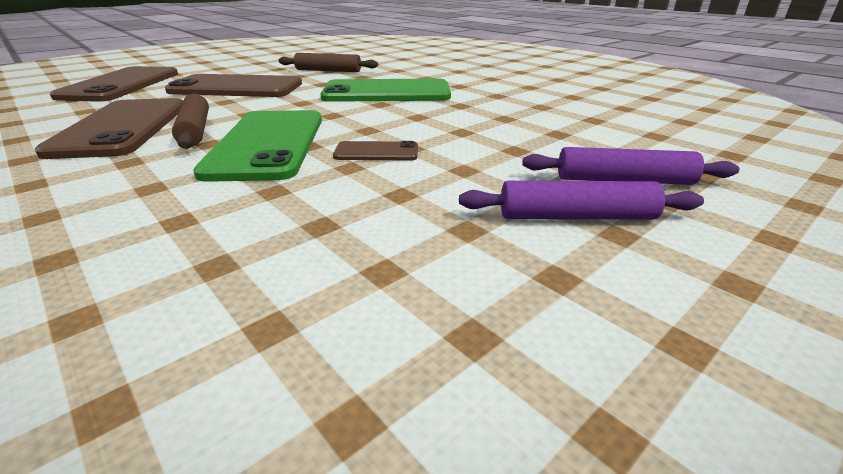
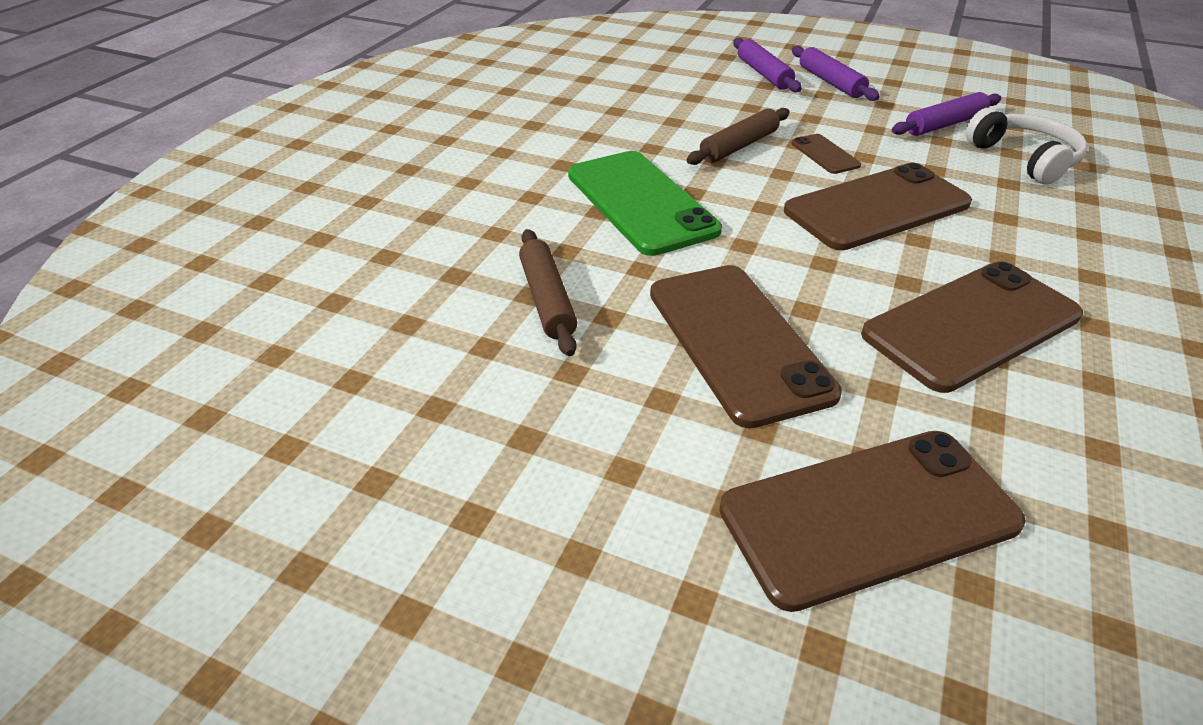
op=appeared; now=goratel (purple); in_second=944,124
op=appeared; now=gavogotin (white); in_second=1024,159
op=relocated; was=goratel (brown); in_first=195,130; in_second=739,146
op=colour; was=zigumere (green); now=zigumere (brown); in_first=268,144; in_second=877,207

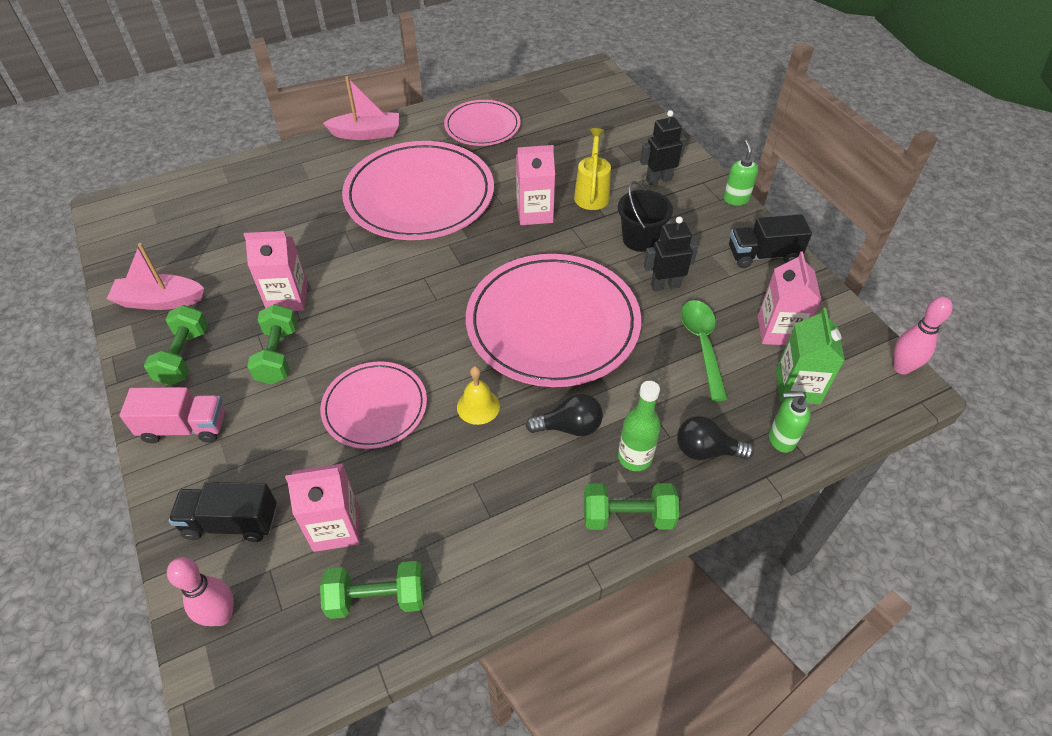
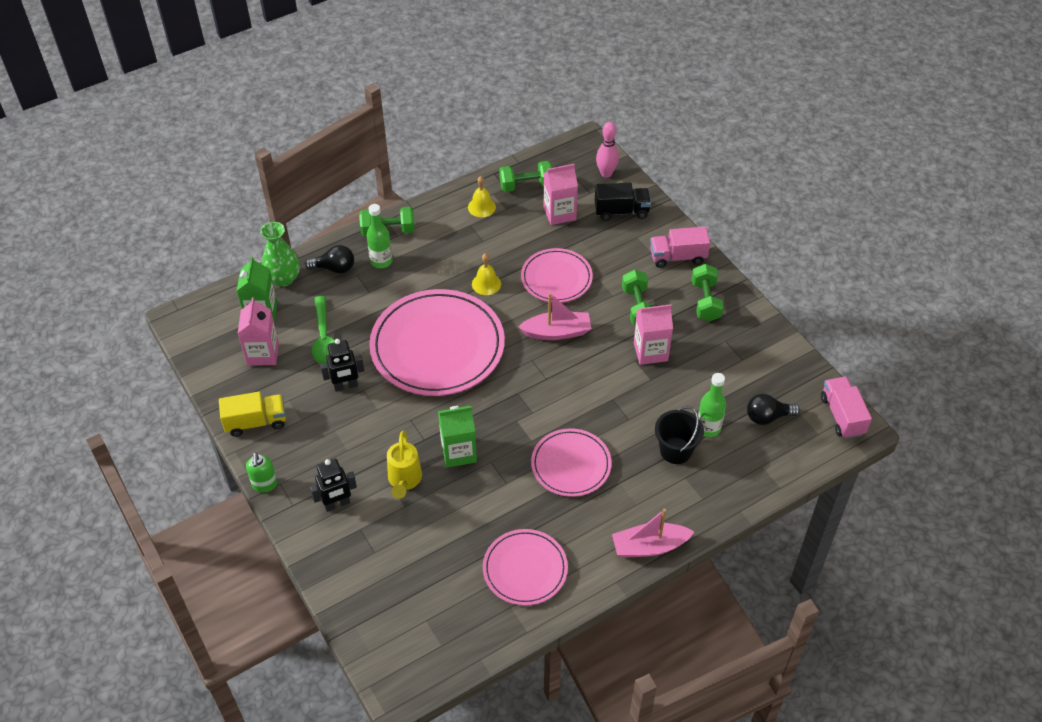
op=missing; was=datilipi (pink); in_first=901,367
op=appeared; now=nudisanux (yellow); in_second=481,207
op=appeared; now=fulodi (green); in_second=708,428
op=appeared; now=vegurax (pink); in_second=842,415
op=relocated; was=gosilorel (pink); in_first=160,301; in_second=557,332
op=relocated; was=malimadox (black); in_first=569,427; in_second=767,417
op=relocated; was=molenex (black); in_first=640,239; in_second=675,450
op=exchanged; was=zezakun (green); now=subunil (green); in_first=781,439; in_second=283,278
op=colour; was=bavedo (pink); now=bavedo (green); in_first=534,213; in_second=458,452
op=colour; was=vegurax (black); now=vegurax (yellow); in_first=763,255; in_second=256,422
op=size; was=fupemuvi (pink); in_first=419,195; in_second=571,465; ratio=0.56

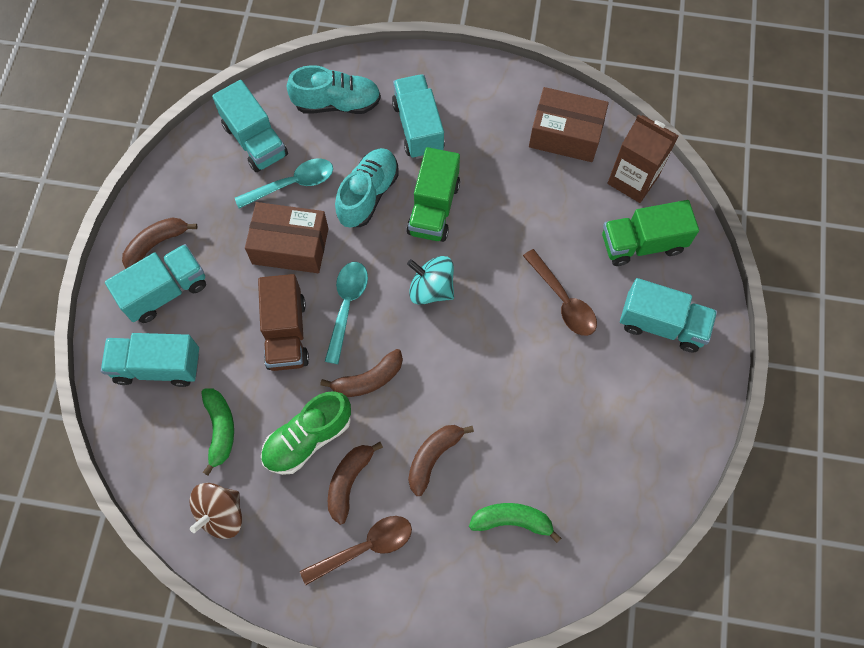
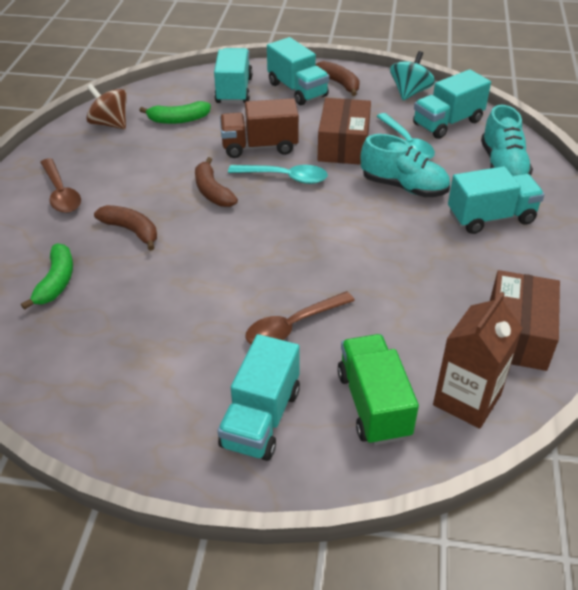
op=missing; was=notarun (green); in_first=308,438
op=missing; was=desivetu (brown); in_first=349,481
op=missing; was=vegurax (green); in_first=434,208
op=relocated; was=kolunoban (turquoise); in_first=431,289; in_second=410,92

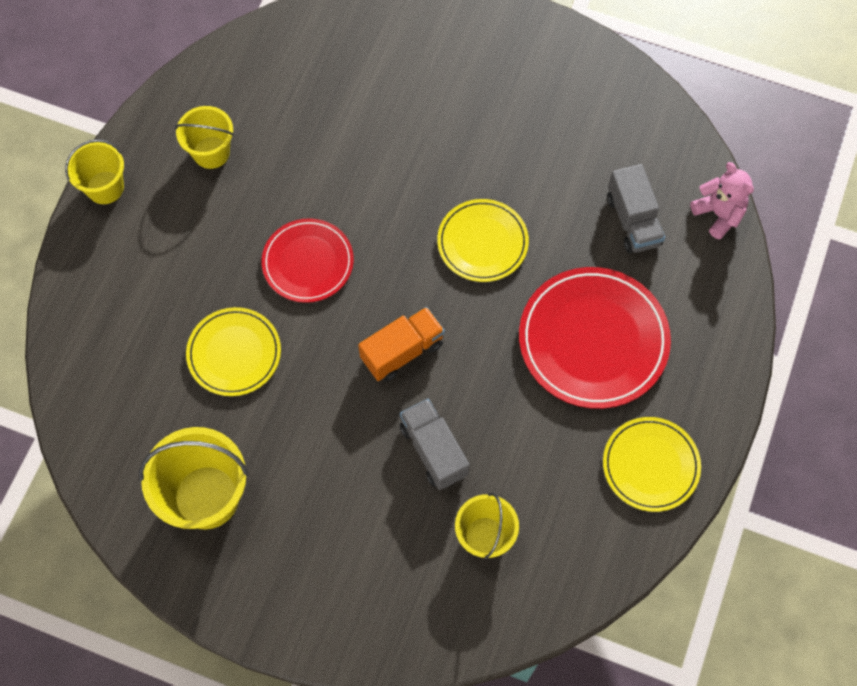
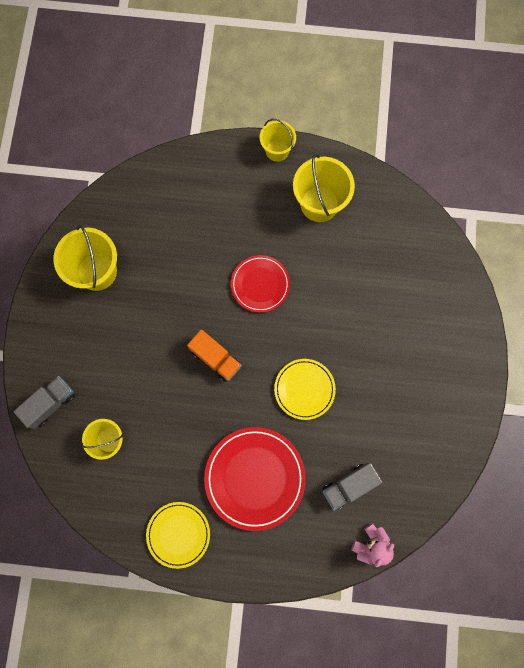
op=missing; was=fupemuvi (yellow); in_first=234,353
op=relocated; was=vegurax (grey); in_first=433,450; in_second=50,403
op=size; was=molenex (yellow); in_first=211,152; in_second=319,204; ratio=1.61

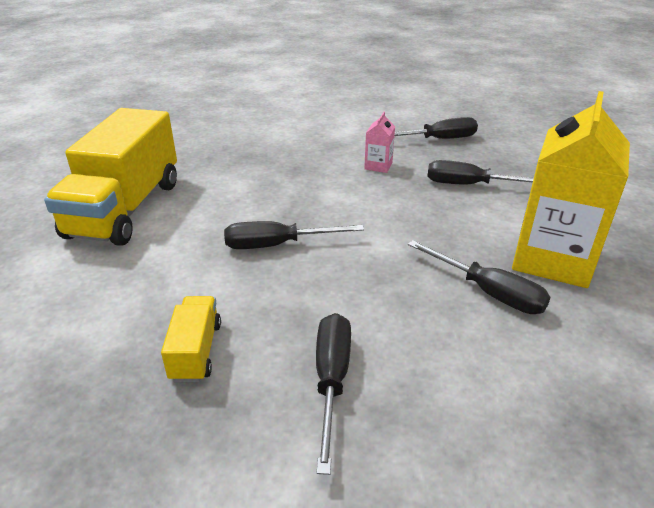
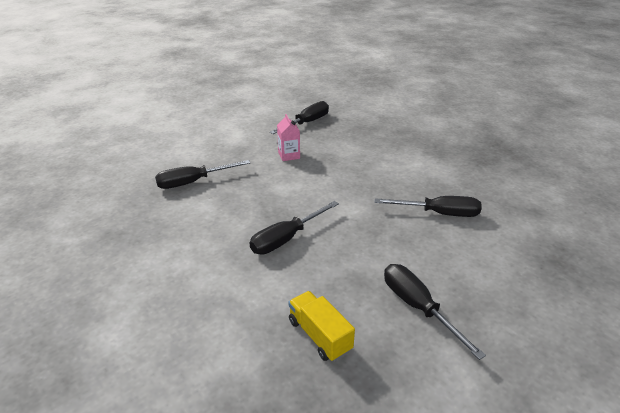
op=missing; was=vegurax (yellow); in_first=125,209
op=missing; was=bavedo (yellow); in_first=553,259
op=relocated; was=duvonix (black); in_first=470,185; in_second=193,182

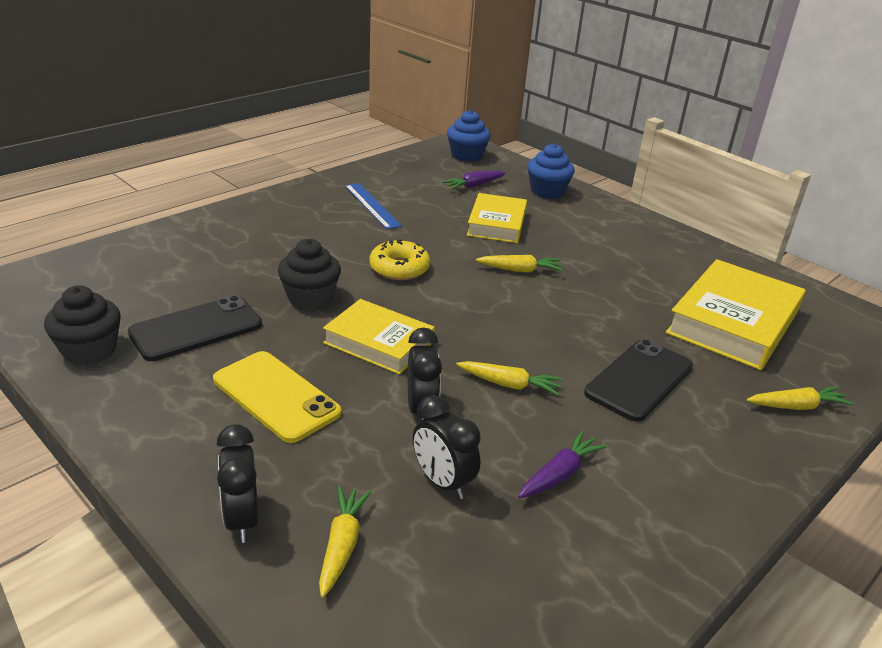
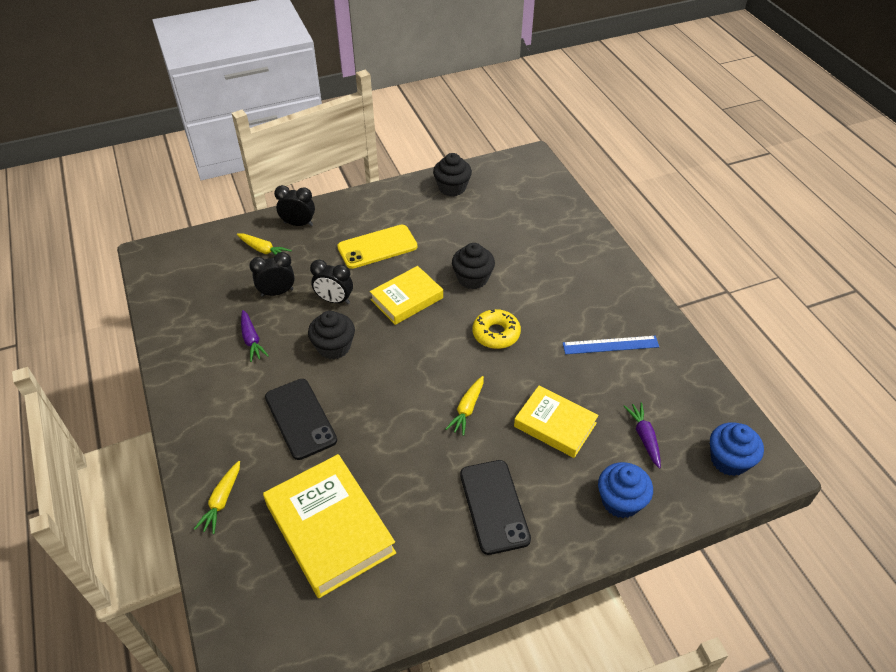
op=relocated; was=zigumere (black); in_first=196,329; in_second=494,506
op=exchanged; was=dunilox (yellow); now=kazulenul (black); in_first=509,384; in_second=334,347

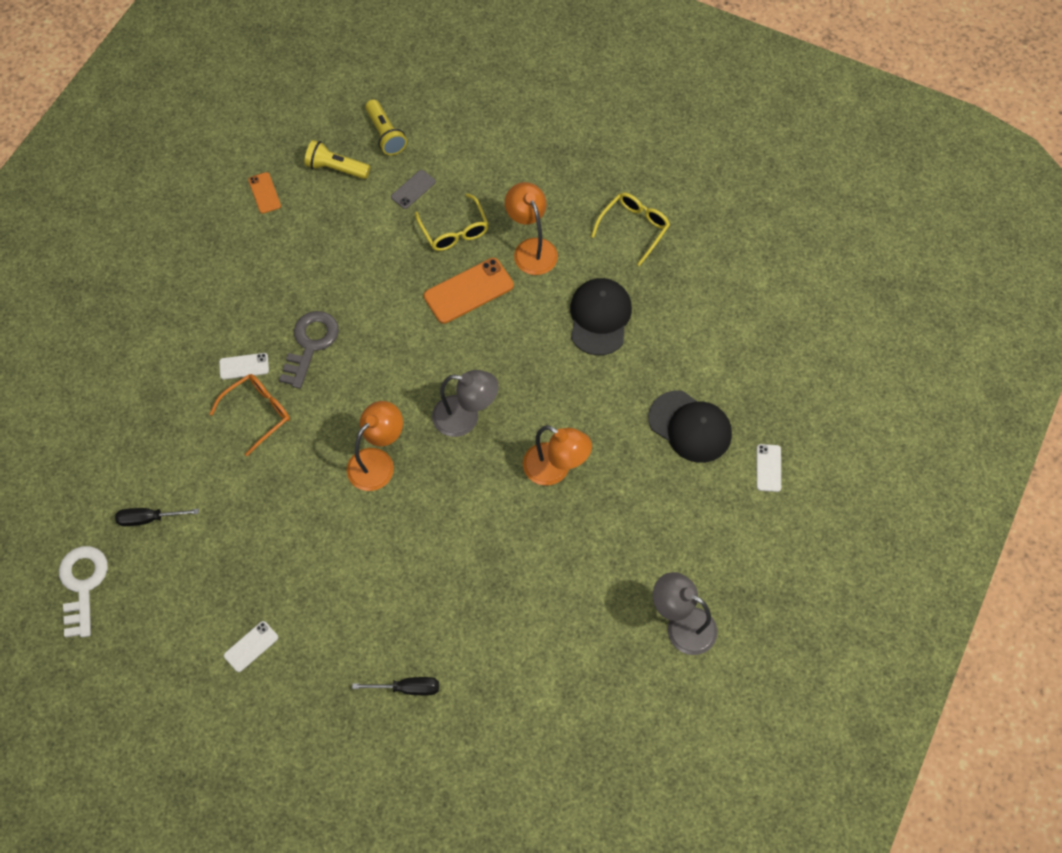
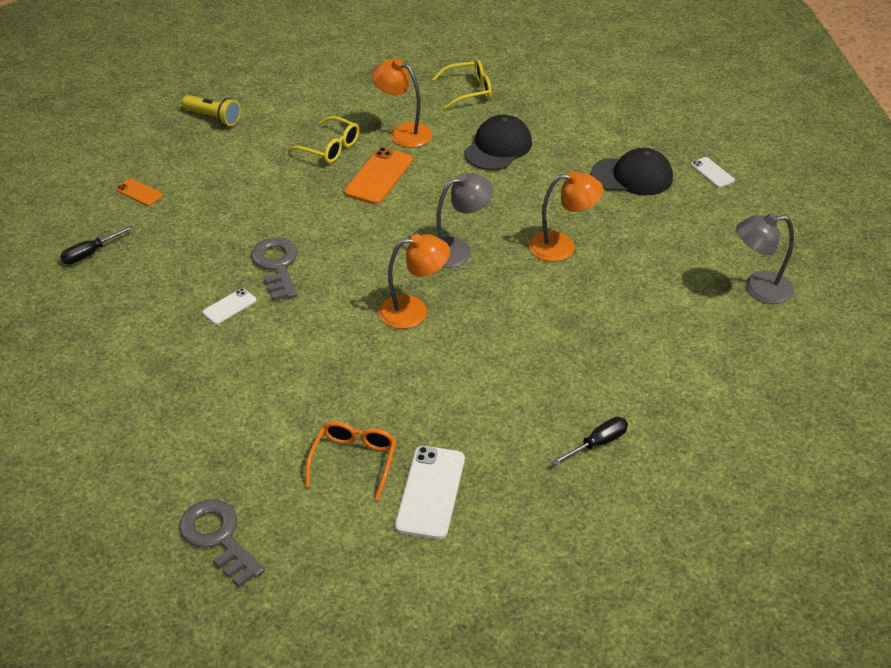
op=missing; was=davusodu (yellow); in_first=336,168
op=missing; was=zigumere (grey); in_first=413,189
op=relocated; was=duvonix (black); in_first=148,519; in_second=90,253
op=relocated; was=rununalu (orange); in_first=258,413; in_second=354,461
op=colour; was=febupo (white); now=febupo (grey); in_first=82,585; in_second=218,538
op=spun; was=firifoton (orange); in_first=377,462; in_second=413,311; clockwise=75
op=spun; was=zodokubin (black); in_first=599,317; in_second=498,147; clockwise=60
op=spun; was=rununalu (yellow); in_first=634,228; in_second=469,90; clockwise=75
op=size; was=zigumere (white); in_first=251,646; in_second=430,492; ratio=1.81

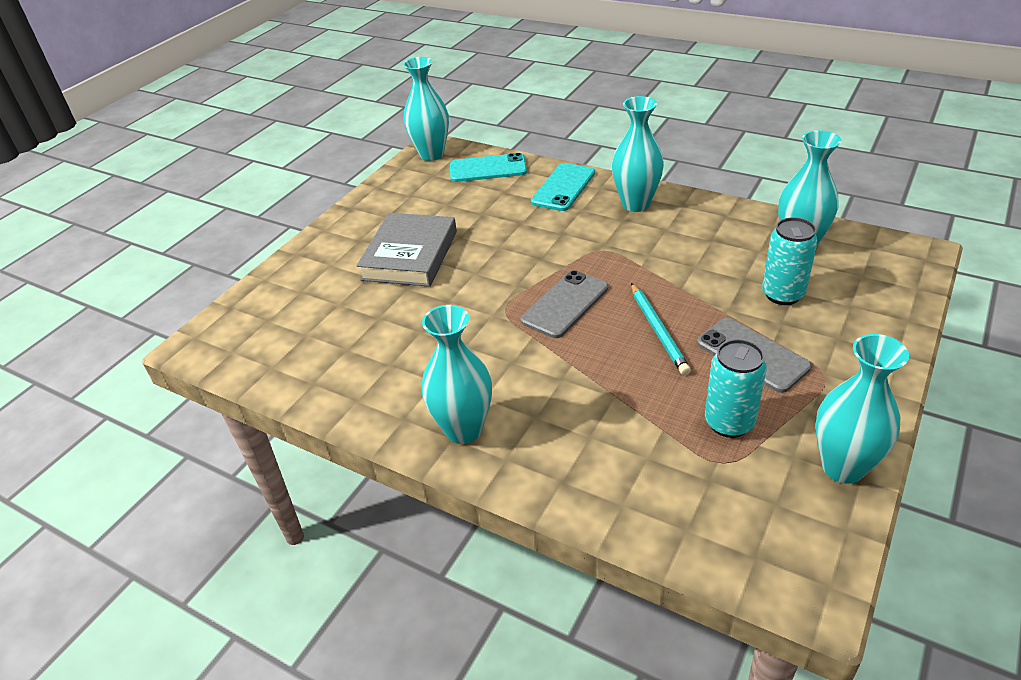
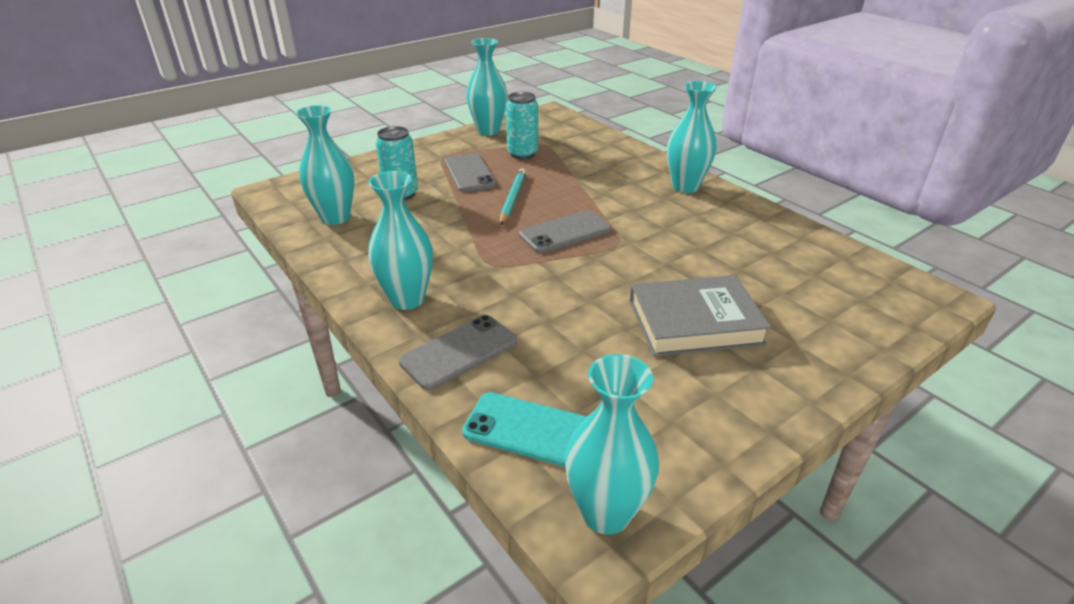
op=colour; was=zigumere (turquoise); now=zigumere (grey); in_first=563,187; in_second=459,352
op=spun; was=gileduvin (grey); in_first=410,255; in_second=694,322; clockwise=45

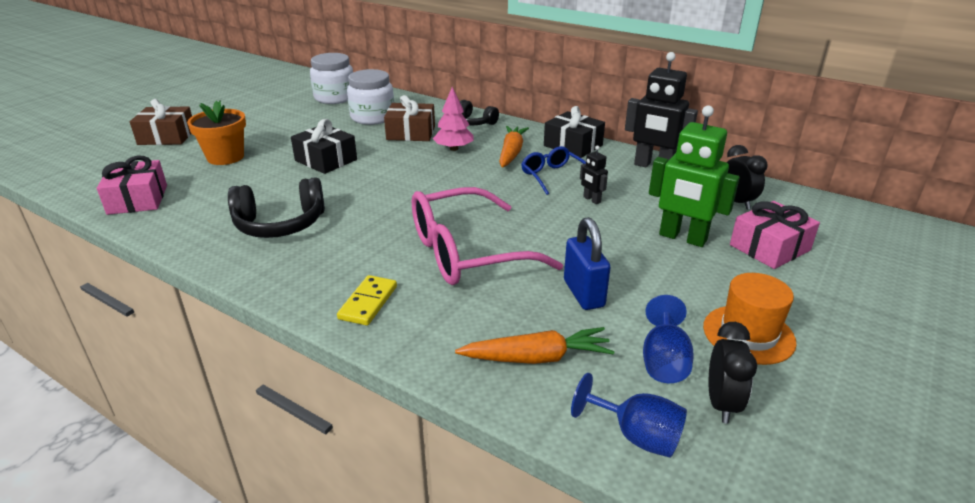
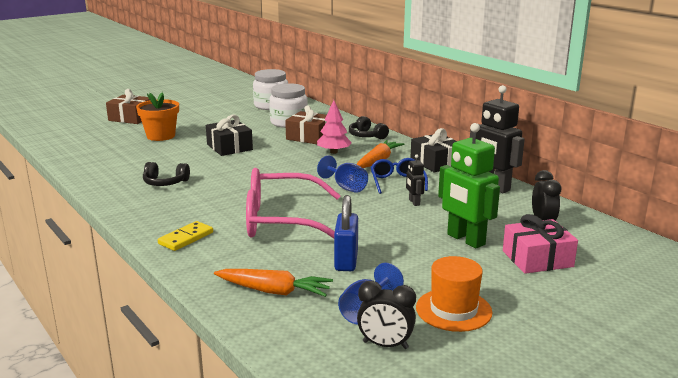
op=missing; was=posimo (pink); in_first=138,199
op=relocated; was=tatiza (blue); in_first=636,436; in_second=346,187
op=spun; was=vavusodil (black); in_first=721,404; in_second=385,345; clockwise=75
op=size; was=gavogotin (black); in_first=280,224; in_second=165,182; ratio=0.63

